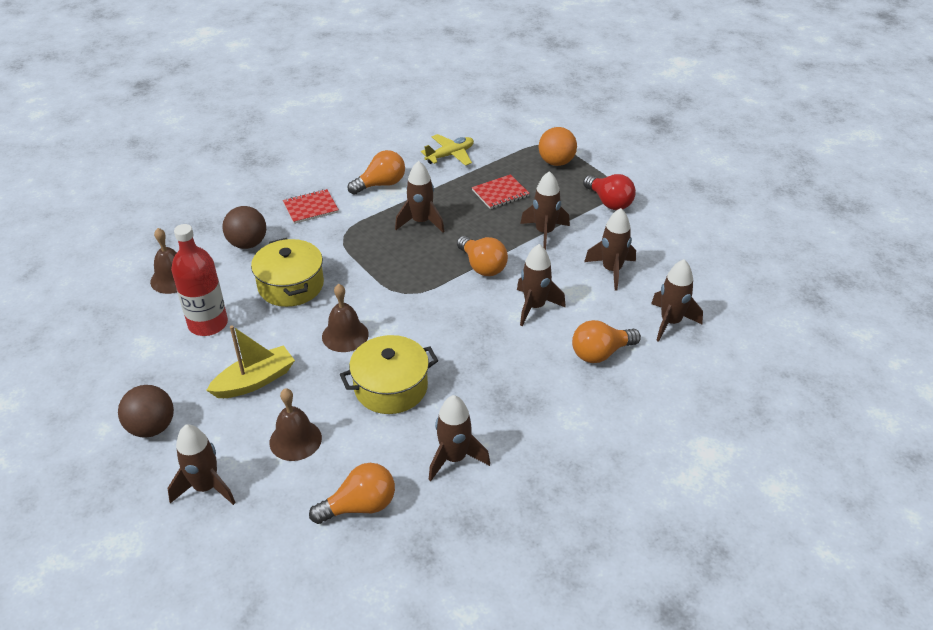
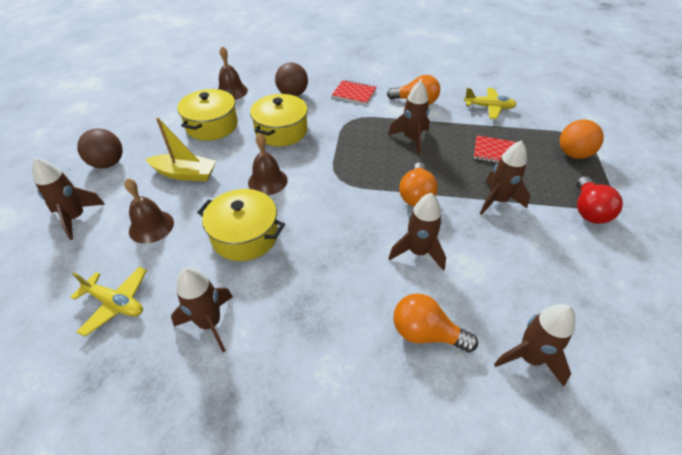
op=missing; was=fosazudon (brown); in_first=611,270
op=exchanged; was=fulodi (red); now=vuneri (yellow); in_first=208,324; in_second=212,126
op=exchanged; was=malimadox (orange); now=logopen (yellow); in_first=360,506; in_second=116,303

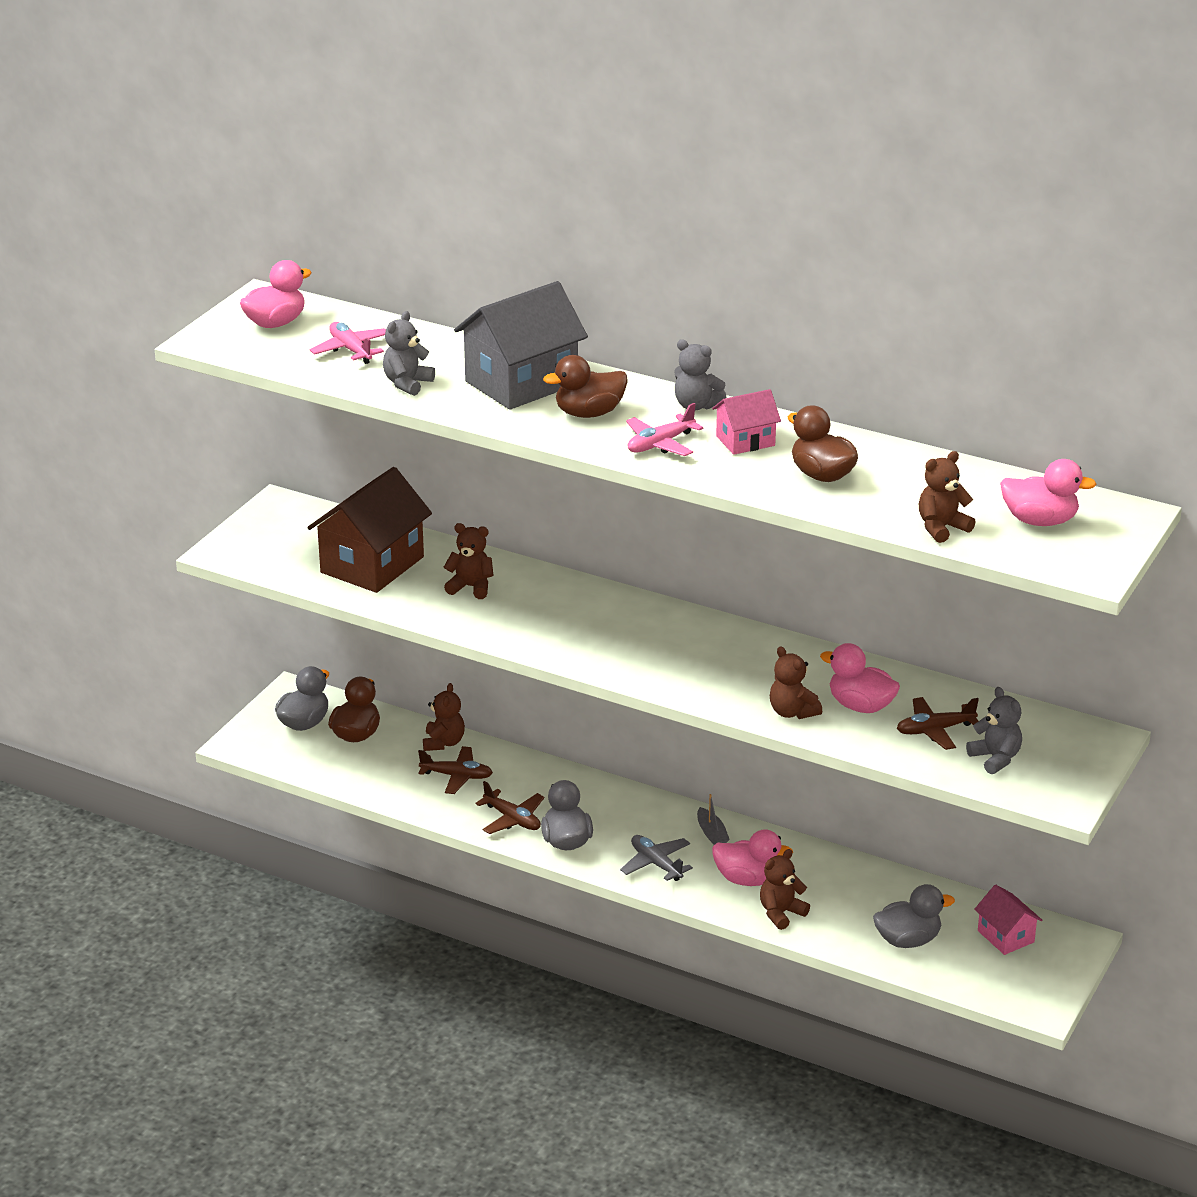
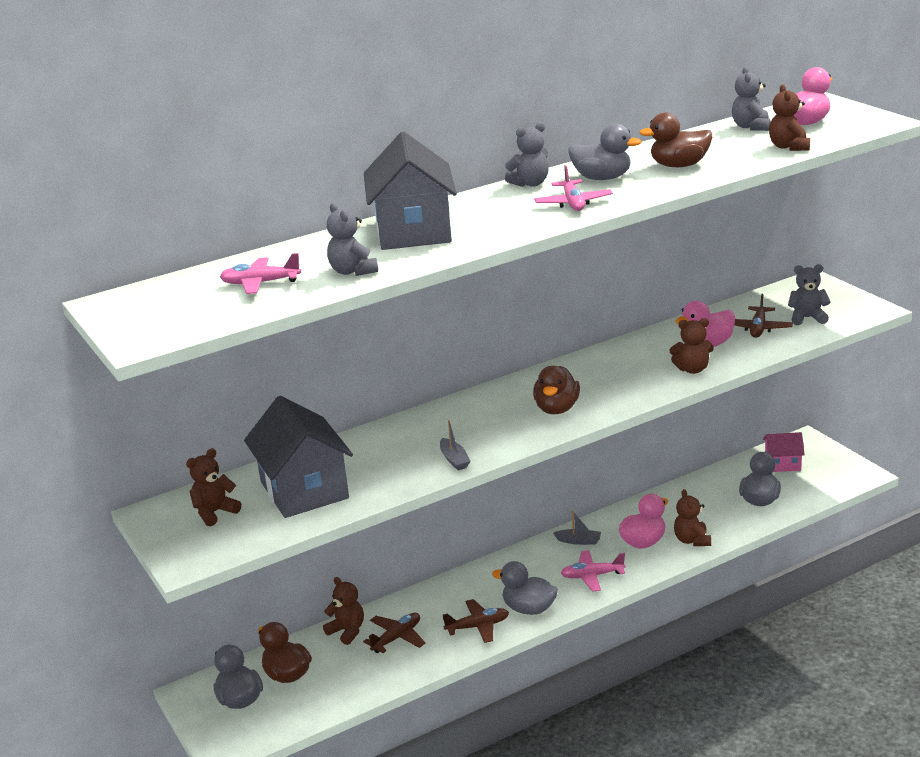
op=missing; was=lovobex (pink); in_first=275,323
op=appeared; now=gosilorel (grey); in_second=454,460
op=appeared; now=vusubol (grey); in_second=751,127
op=relocated; was=vusubol (brown); in_first=471,587; in_second=215,512
op=relocated; was=lovobex (brown); in_first=589,413; in_second=557,409
op=exchanged; was=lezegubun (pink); now=lovobex (grey); in_first=745,441; in_second=602,178
op=colour; was=lezegubun (brown); now=lezegubun (grey); in_first=372,565; in_second=304,490
op=colour; was=logopen (grey); now=logopen (pink); in_first=656,864; in_second=592,576

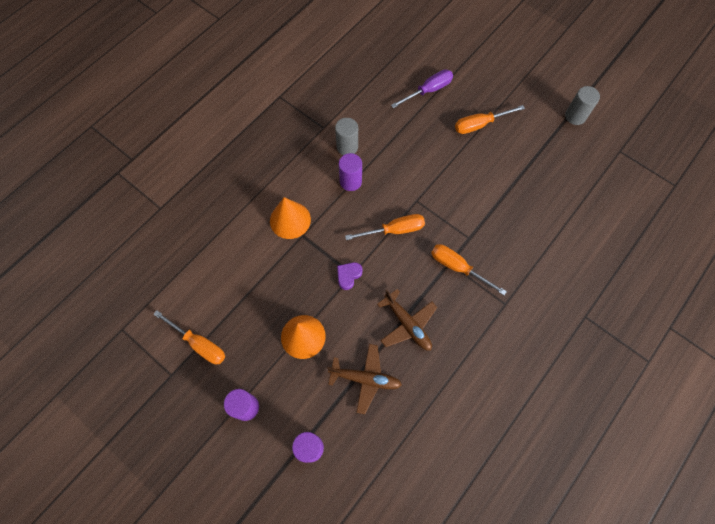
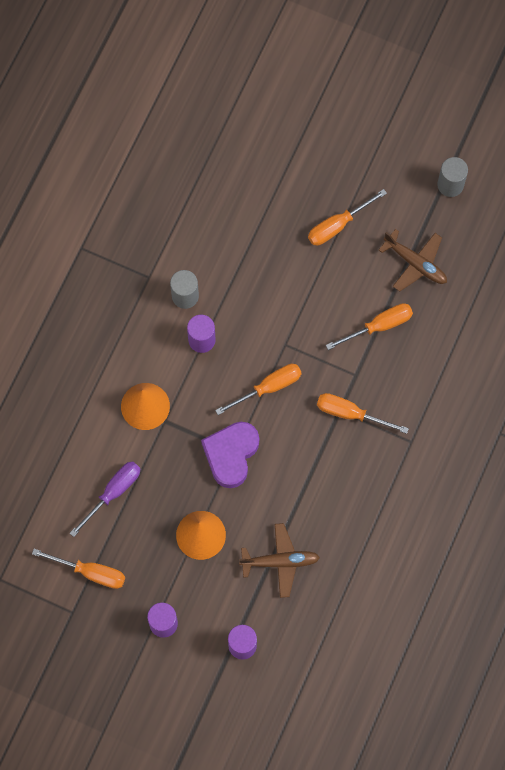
op=appeared; now=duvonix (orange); in_second=379,326
op=relocated; was=logopen (brown); in_first=407,324; in_second=415,263
op=relocated; was=duvonix (purple); in_first=428,91; in_second=113,493
op=size; was=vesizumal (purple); in_first=348,276; in_second=231,454; ratio=1.95

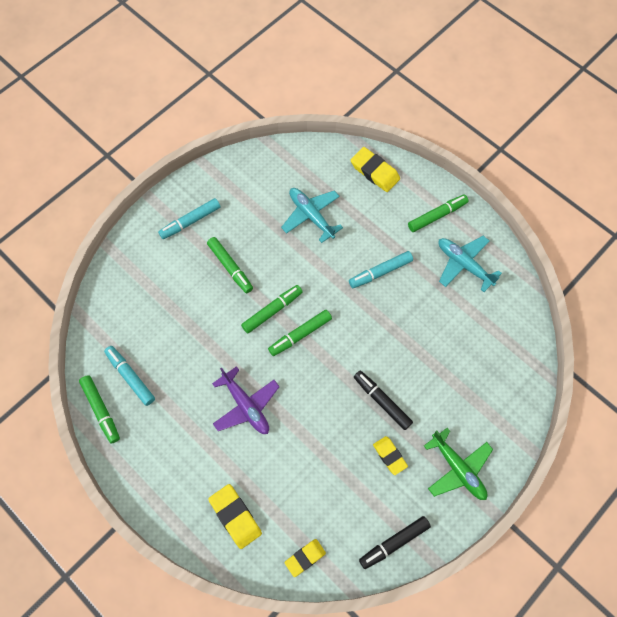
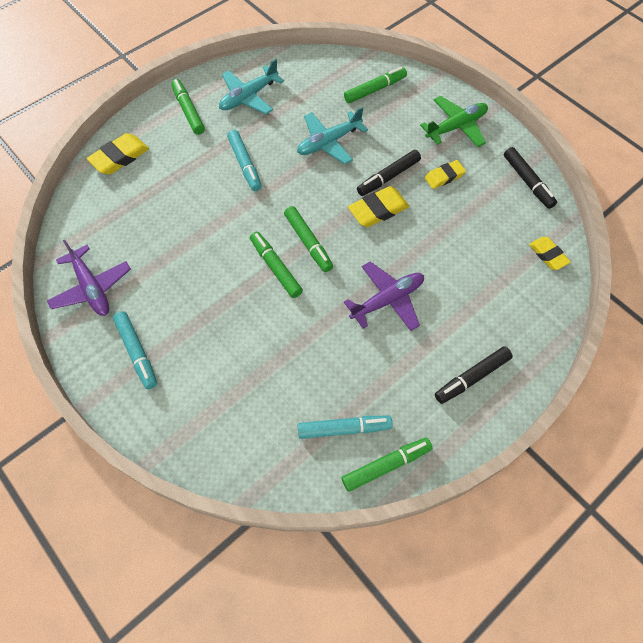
op=appeared; now=logopen (purple); in_second=91,288
op=appeared; now=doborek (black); in_second=472,378
op=relocated; was=doborek (green); in_first=230,267; in_second=375,89
op=relocated; was=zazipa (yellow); in_first=235,516; in_second=378,210
op=relocated; was=logopen (turquoise); in_first=311,216; in_second=329,142
op=spun; was=doborek (turquoise); in_first=130,377; in_second=344,428; clockwise=-150

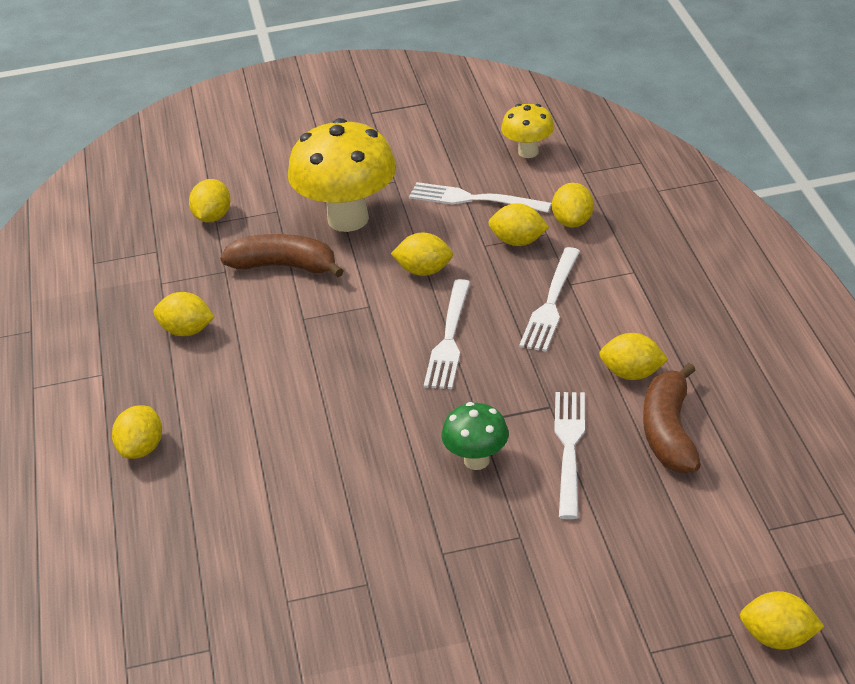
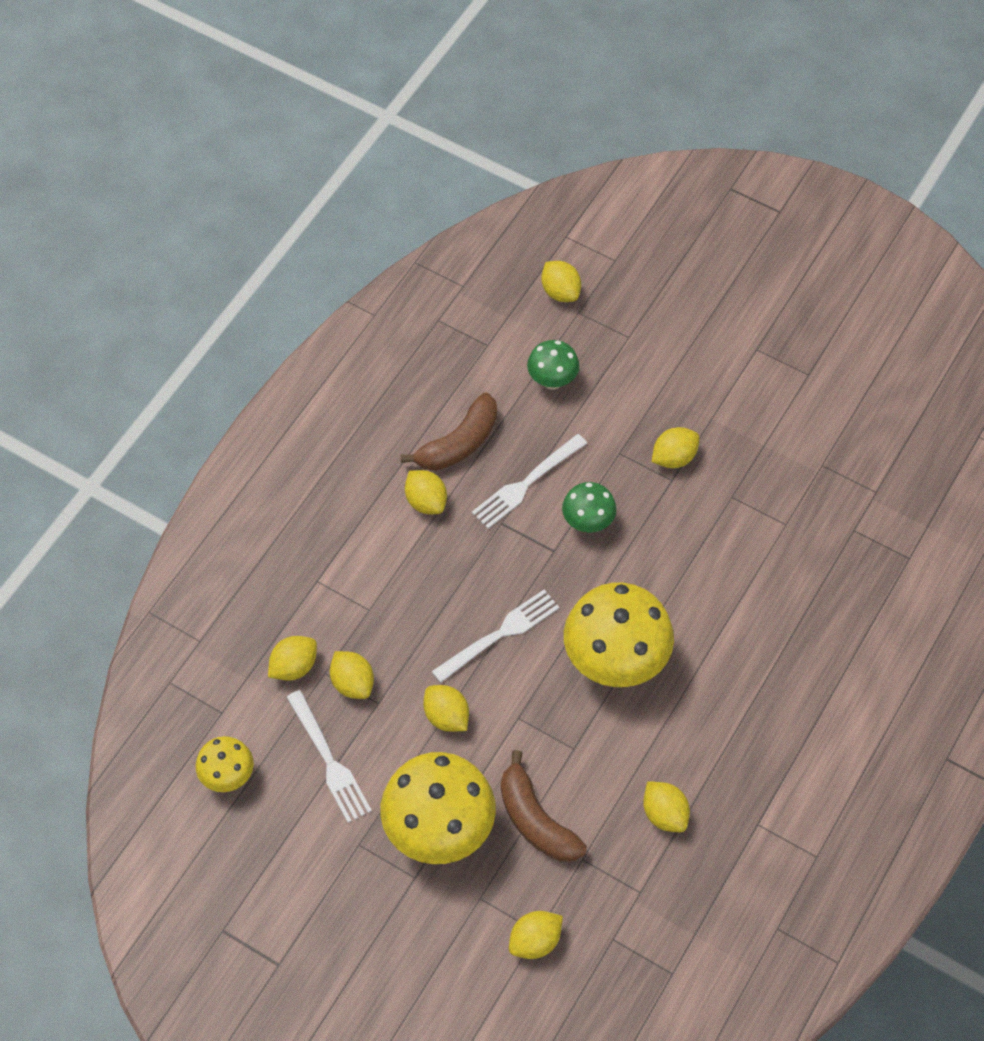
op=missing; was=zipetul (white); in_first=551,304
op=appeared; now=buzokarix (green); in_second=552,381
op=appeared; now=buzokarix (yellow); in_second=615,662
op=relocated; was=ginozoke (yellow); in_first=141,448; in_second=674,457

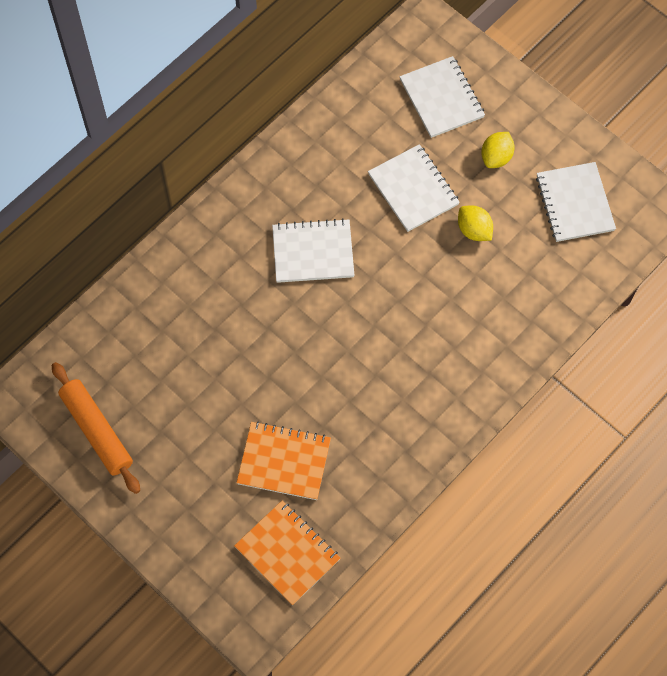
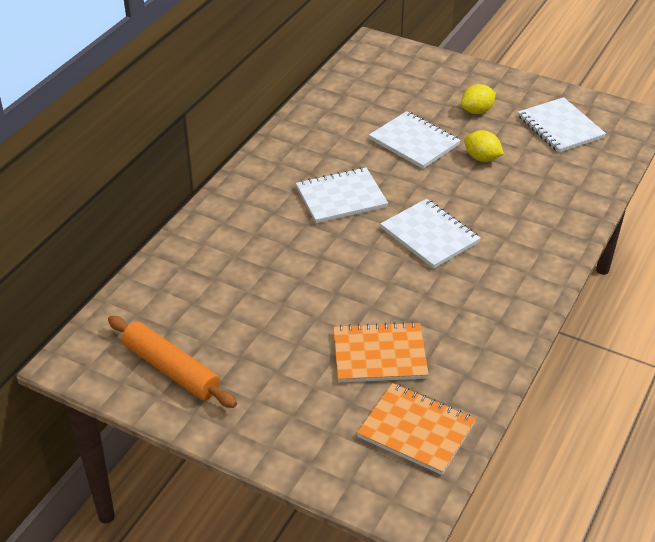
op=relocated; was=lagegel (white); in_first=441,98; in_second=429,235
op=spun; was=ginozoke (yellow); in_first=496,157; in_second=477,111; clockwise=45

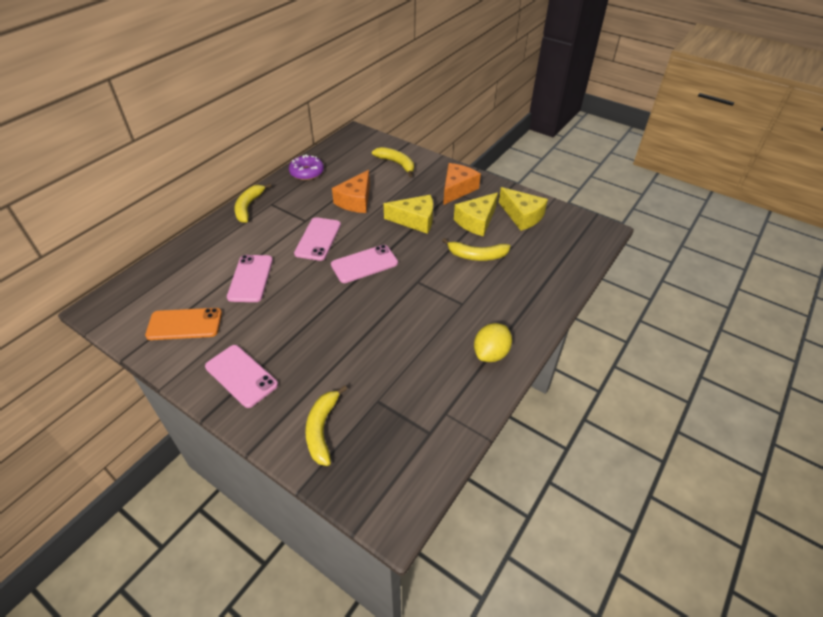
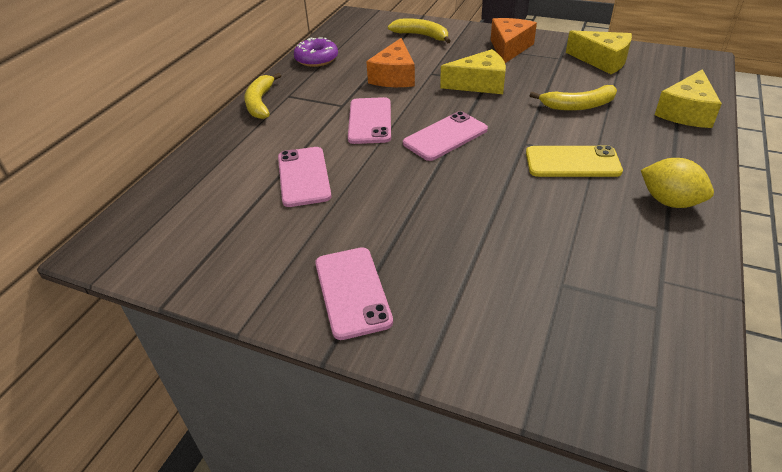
op=missing; was=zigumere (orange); in_first=184,324
op=missing; was=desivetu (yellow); in_first=322,429
op=appeared; now=zigumere (yellow); in_second=572,162
op=relocated; was=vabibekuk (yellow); in_first=476,221; in_second=686,112
op=spun; was=zigumere (pink); in_first=241,376; in_second=352,292; clockwise=45
op=spun; was=ginozoke (yellow); in_first=491,353; in_second=669,201; clockwise=-75

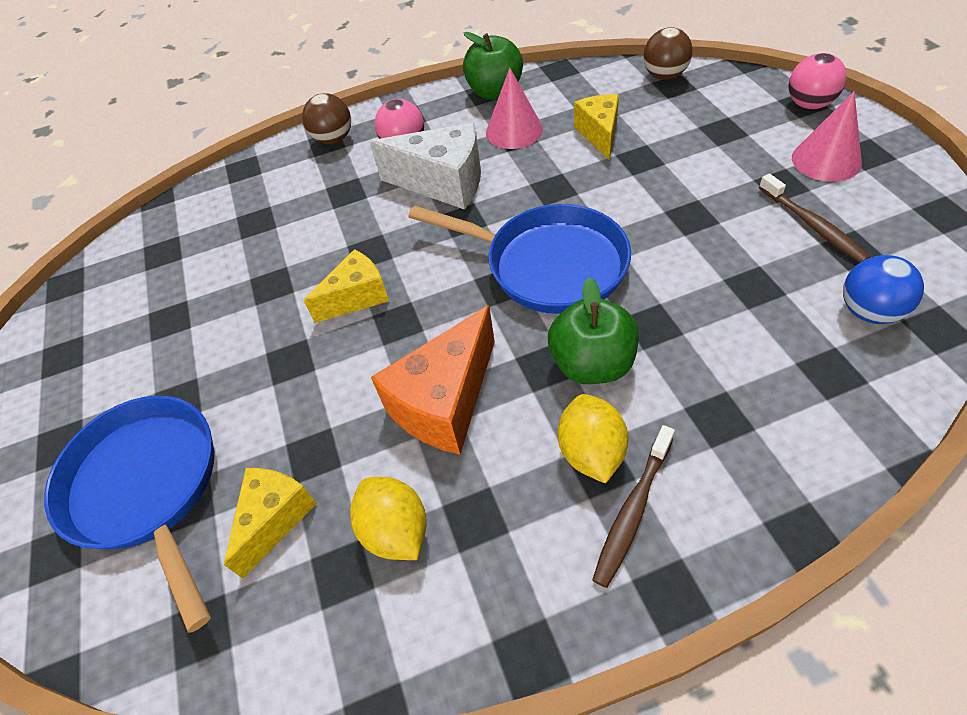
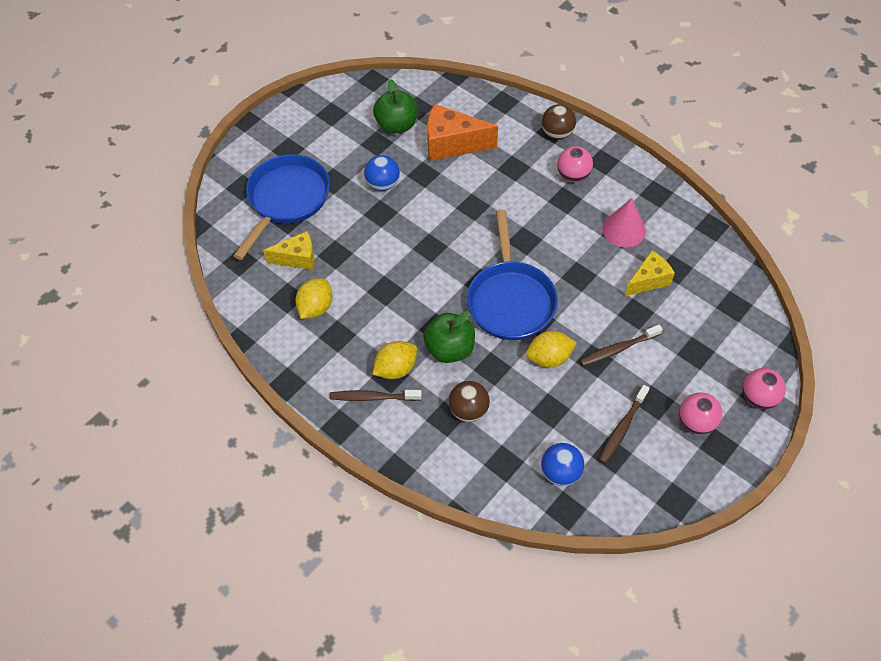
op=missing; was=vabibekuk (yellow); in_first=357,297
op=missing; was=vabibekuk (white); in_first=443,183
op=appeared; now=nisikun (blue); in_second=383,184
op=appeared; now=ginozoke (yellow); in_second=549,358
op=appeared; now=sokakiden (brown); in_second=618,349
op=relocated; was=vabibekuk (orange); in_first=445,402; in_second=452,144
op=relocated; was=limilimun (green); in_first=495,92; in_second=396,125
op=relocated; was=nisikun (brown); in_first=664,76; in_second=468,410
op=exchanged; was=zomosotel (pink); now=nisikun (pink); in_first=826,160; in_second=696,422

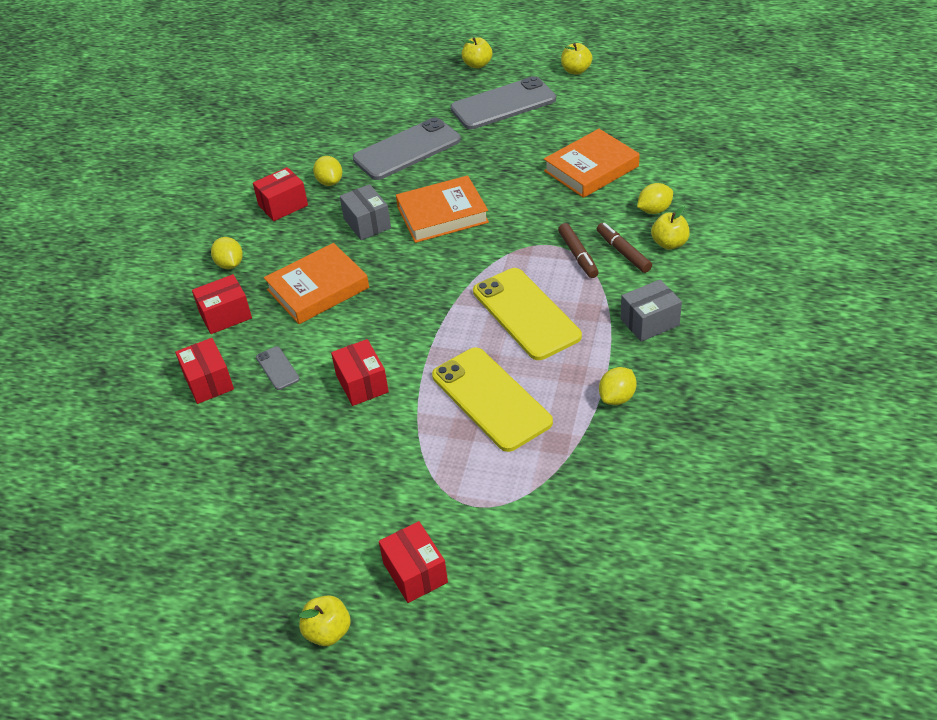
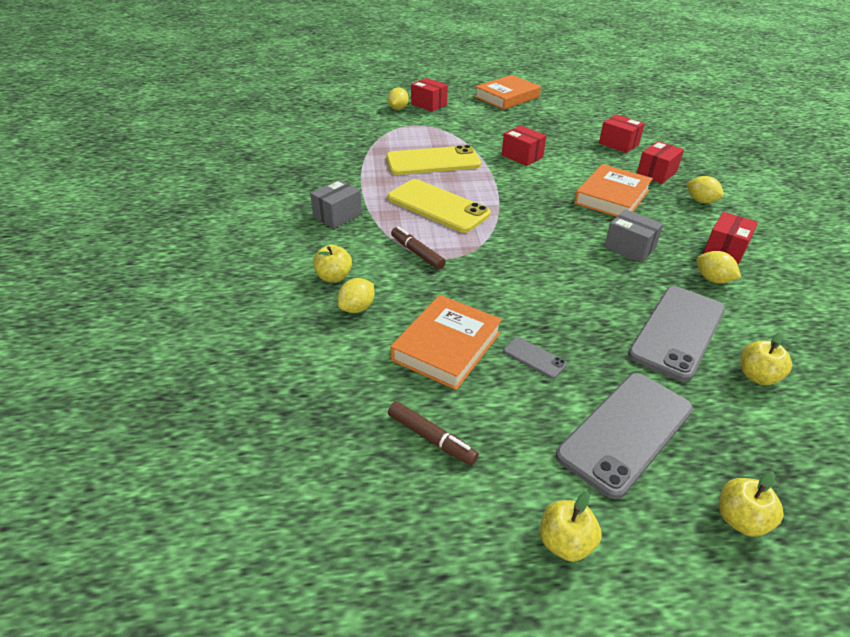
op=relocated; was=zigumere (grey); in_first=277,368; in_second=534,358
op=relocated; was=limilimun (yellow); in_first=328,632; in_second=757,376
op=relocated; was=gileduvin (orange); in_first=442,214; in_second=507,97
op=relocated; was=doborek (brown); in_first=623,252; in_second=431,438
op=relocated; was=ginozoke (yellow); in_first=617,397; in_second=398,108
op=spun; was=zigumere (yellow); in_first=491,399; in_second=433,161; clockwise=-45

